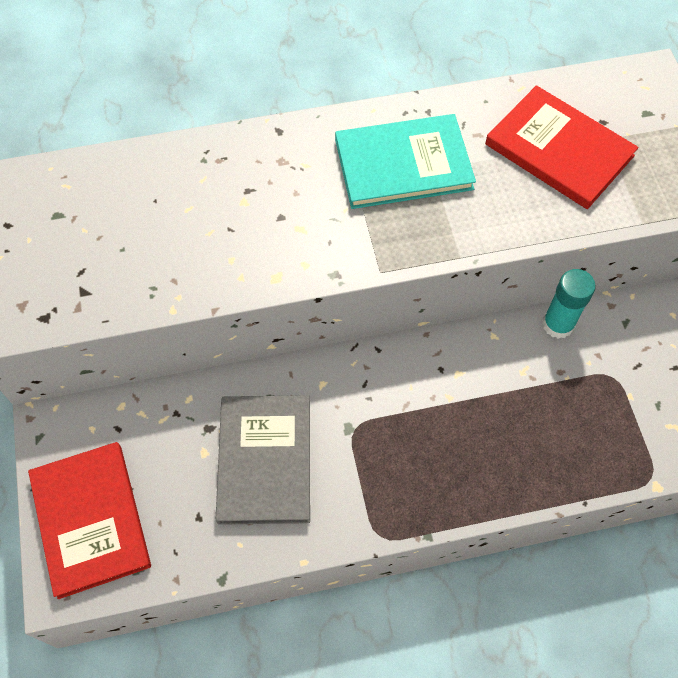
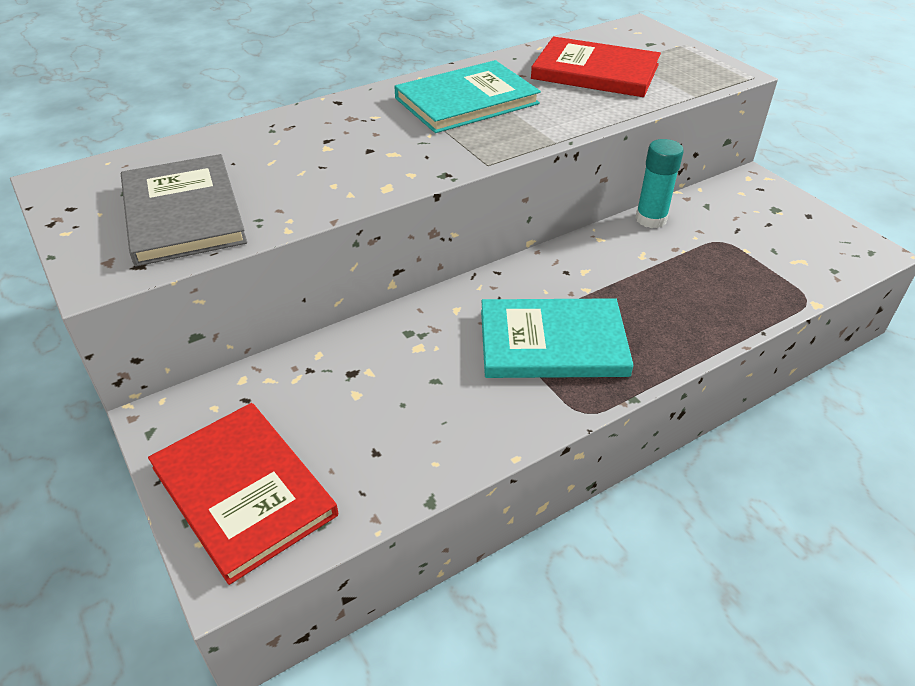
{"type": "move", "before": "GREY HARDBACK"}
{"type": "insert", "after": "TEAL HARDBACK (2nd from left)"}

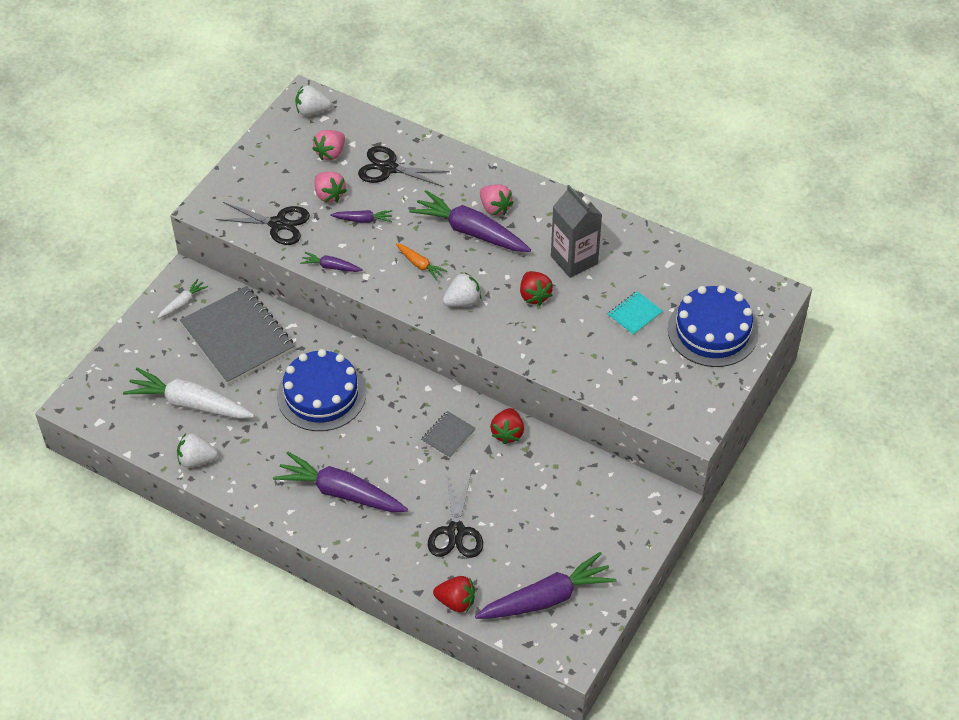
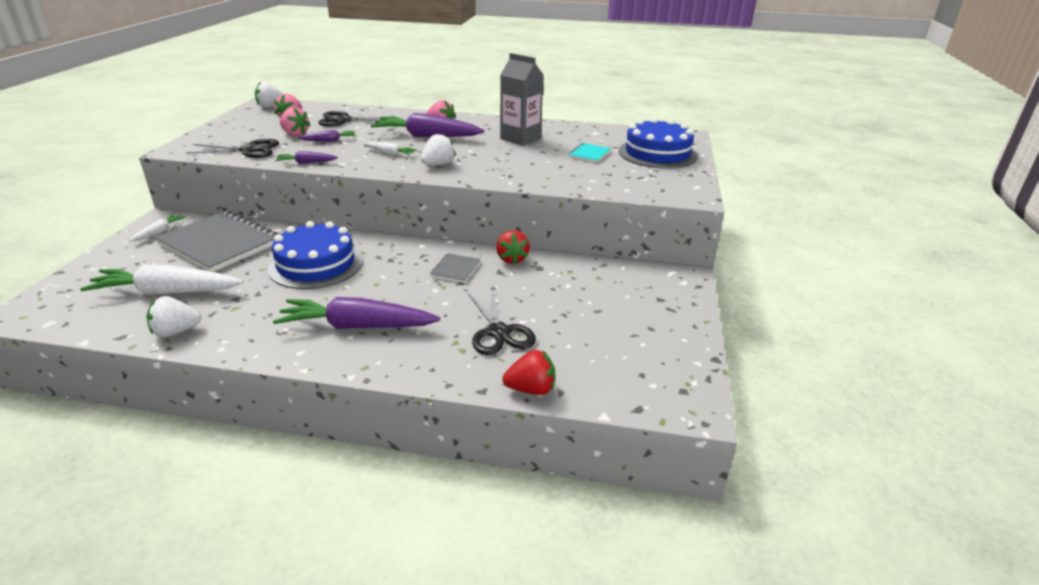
{"type": "recolor", "before": "ORANGE-COLOURED TOY CARROT", "after": "PURE WHITE TOY CARROT (3rd from left)"}
{"type": "delete", "before": "VIOLET TOY CARROT (5th from left)"}
{"type": "delete", "before": "RED TOY STRAWBERRY (3rd from left)"}

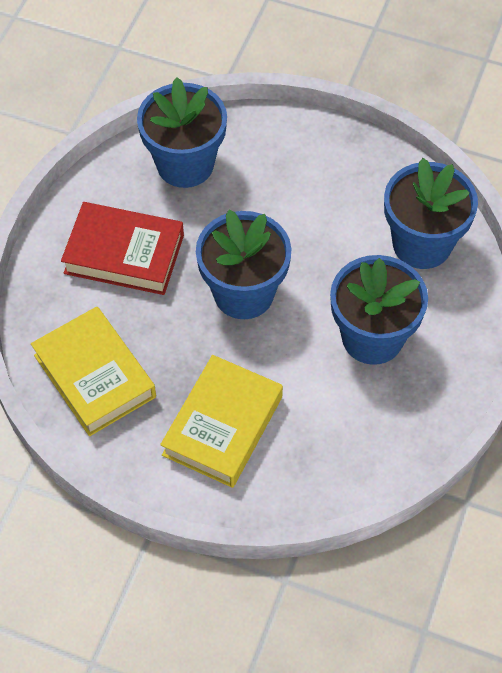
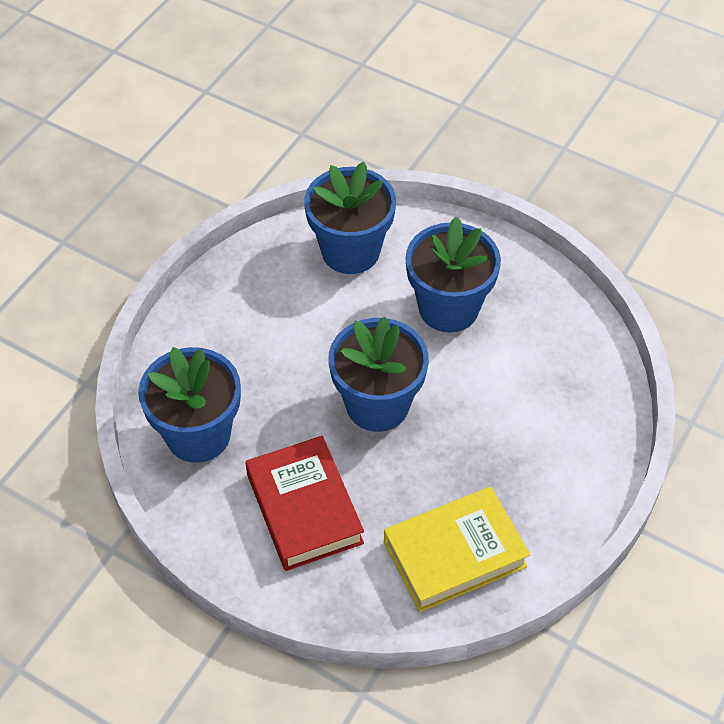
{"type": "rotate", "before": "RED HARDBACK", "turn": -45}
{"type": "delete", "before": "GOLDEN HARDBACK (2nd from left)"}

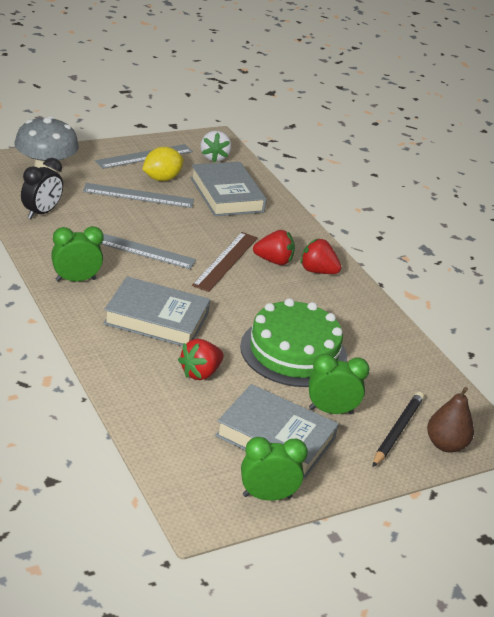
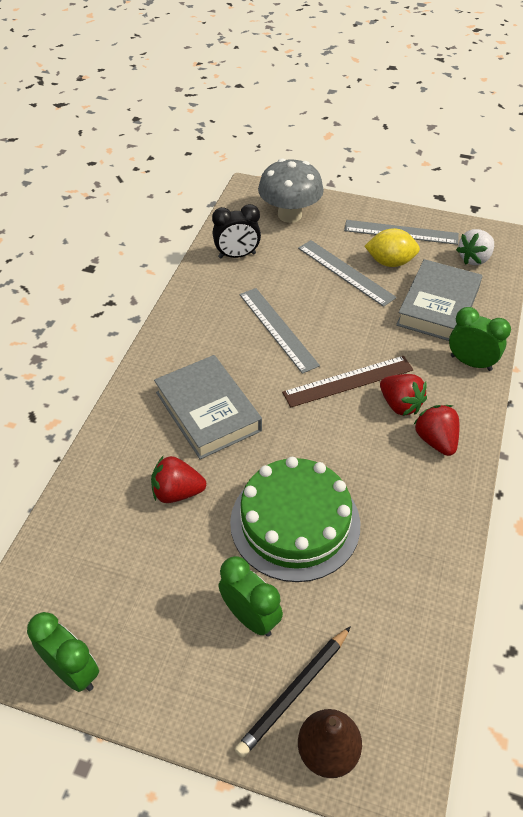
{"type": "rotate", "before": "JET-BLACK WOODEN PENCIL", "turn": 150}
{"type": "move", "before": "GREEN CLOCK (1st from left in the first image)", "after": "GREEN CLOCK (3rd from left)"}
{"type": "delete", "before": "GREY HARDBACK (3rd from left)"}

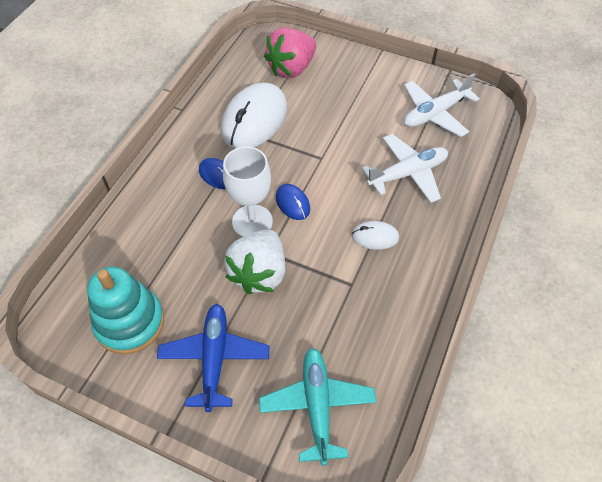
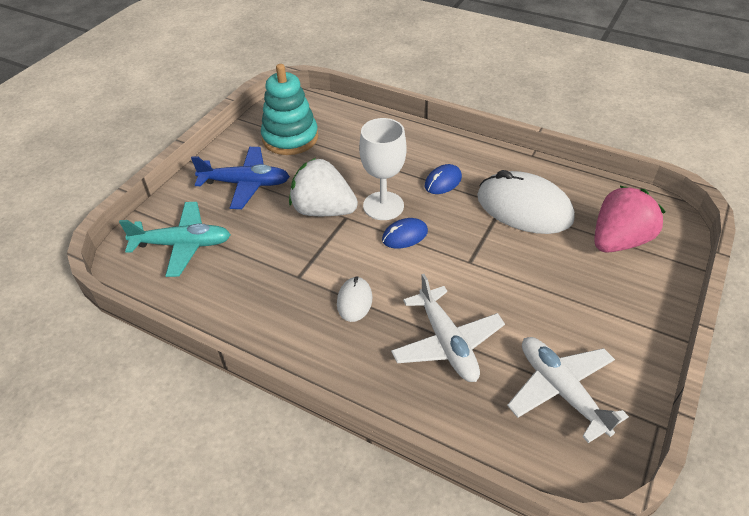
{"type": "rotate", "before": "ROSY TOY STRAWBERRY", "turn": 90}

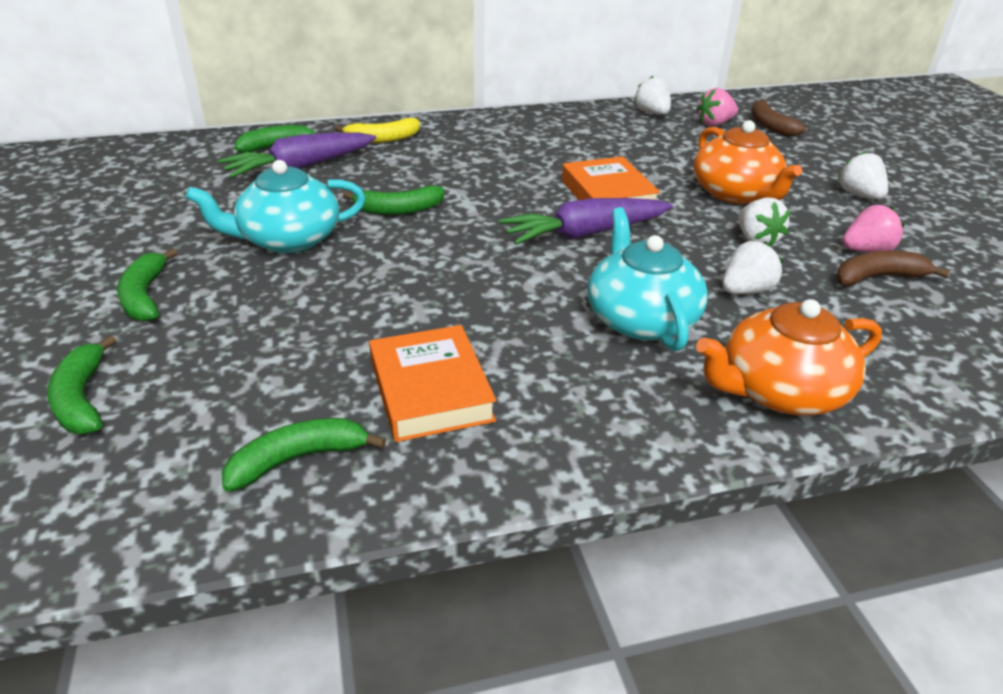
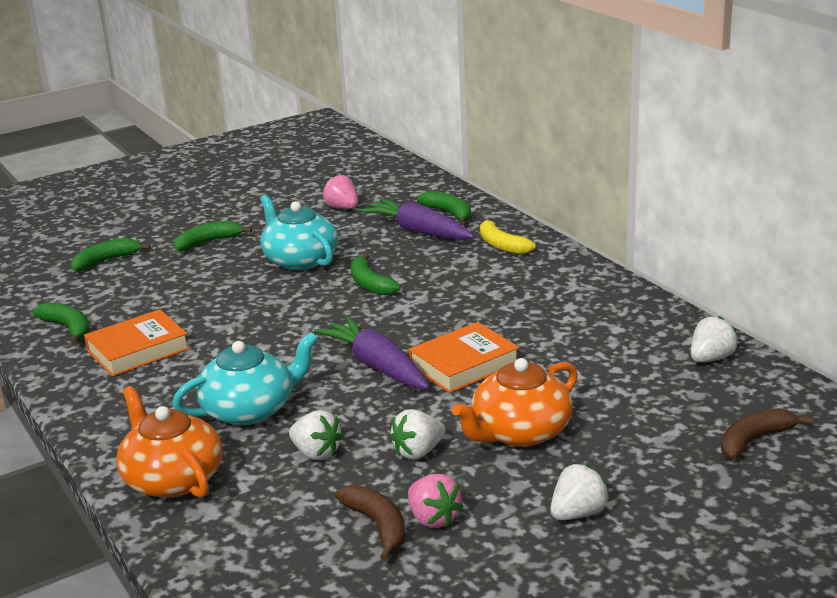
{"type": "move", "before": "ROSY TOY STRAWBERRY (1st from left)"}

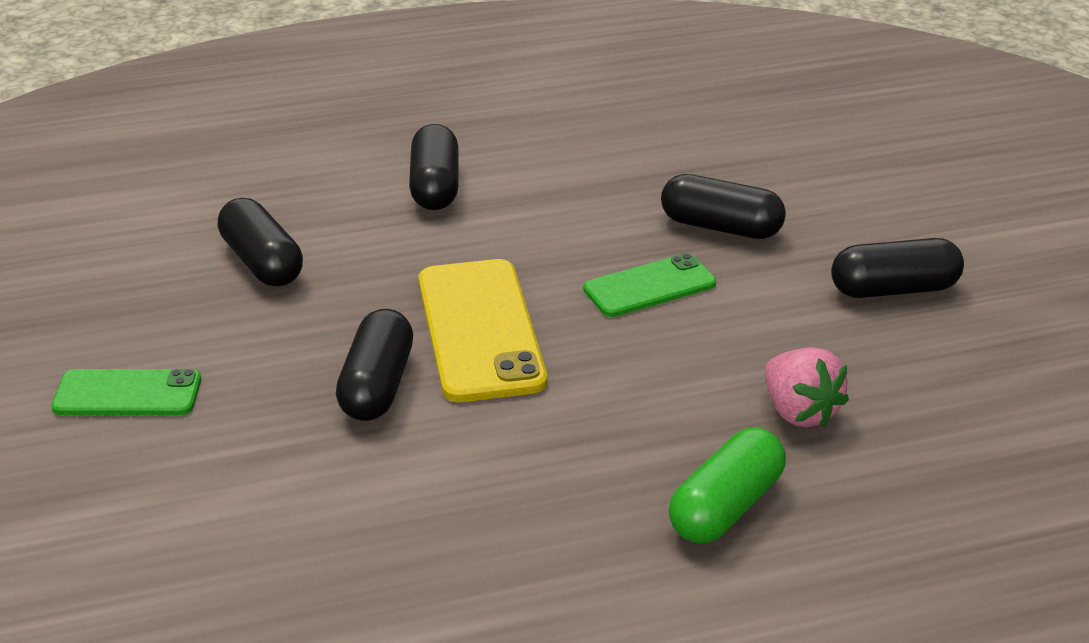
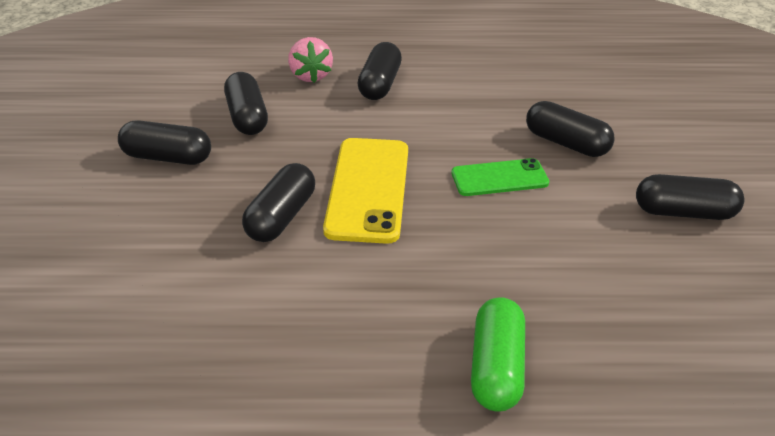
{"type": "insert", "after": "JET-BLACK PILL SHAPE (1st from left)"}
{"type": "move", "before": "ROSY TOY STRAWBERRY"}
{"type": "rotate", "before": "GREEN PILL SHAPE", "turn": -45}
{"type": "delete", "before": "GREEN SMARTPHONE (1st from left)"}

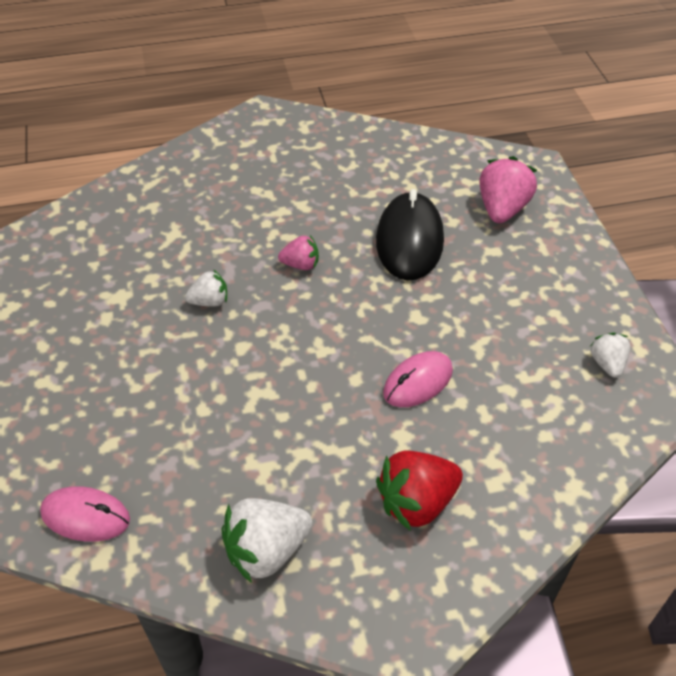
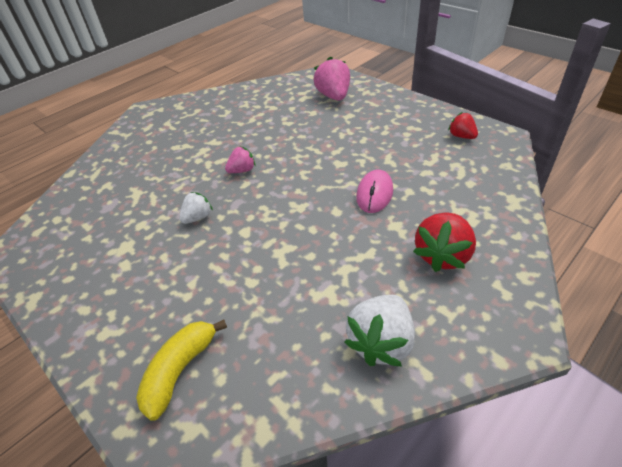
{"type": "insert", "after": "GOLDEN BANANA"}
{"type": "recolor", "before": "PURE WHITE TOY STRAWBERRY (3rd from left)", "after": "RED TOY STRAWBERRY (2nd from left)"}
{"type": "delete", "before": "ROSY COMPUTER MOUSE (1st from left)"}
{"type": "delete", "before": "JET-BLACK COMPUTER MOUSE"}

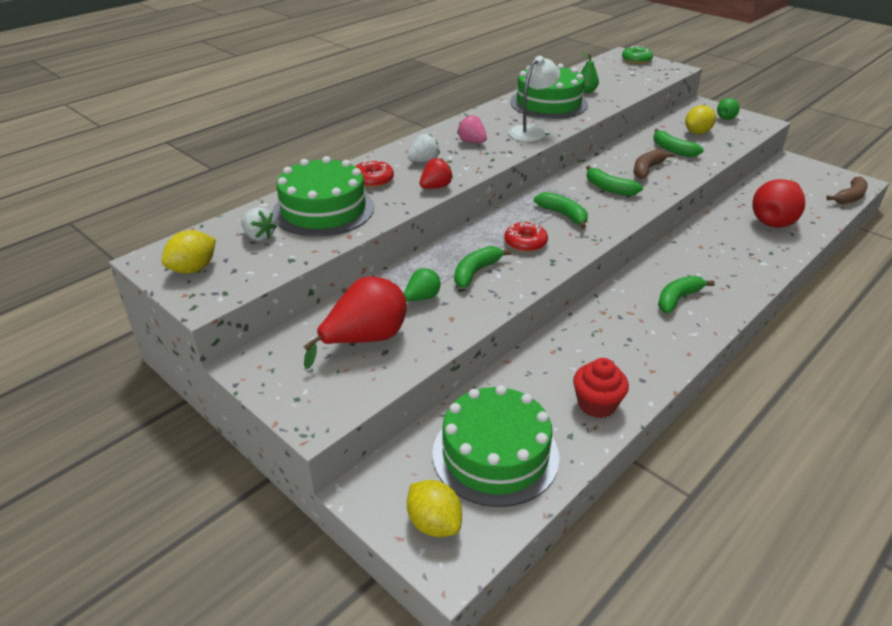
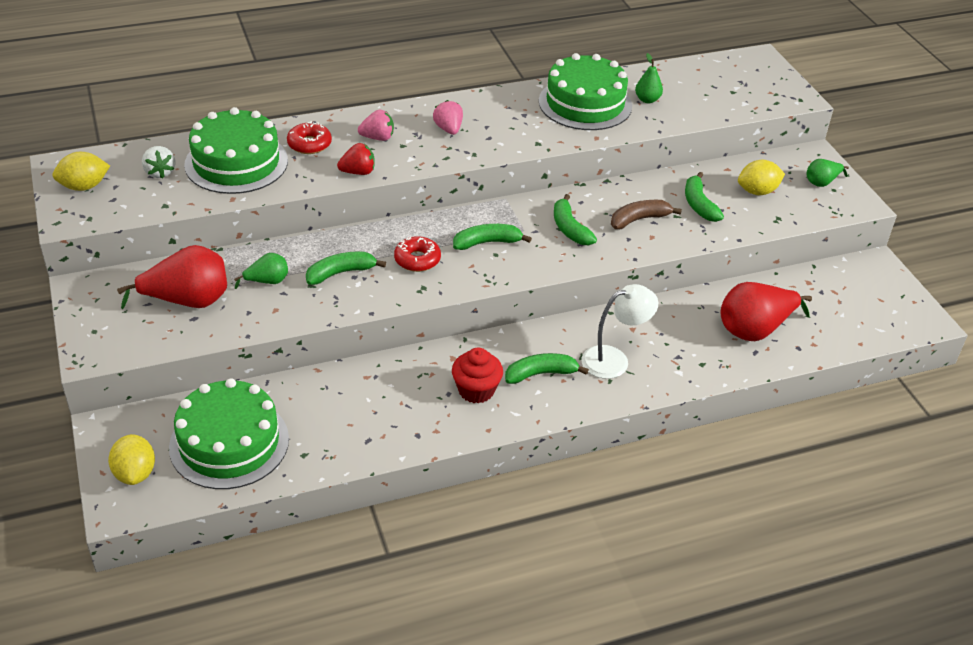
{"type": "recolor", "before": "PURE WHITE TOY STRAWBERRY (2nd from left)", "after": "ROSY TOY STRAWBERRY (1st from left)"}
{"type": "move", "before": "RED FAIRY CAKE"}
{"type": "rotate", "before": "GREEN BANANA (2nd from left)", "turn": -90}
{"type": "move", "before": "PURE WHITE LAMP"}
{"type": "delete", "before": "GREEN DONUT"}
{"type": "delete", "before": "BROWN BANANA (2nd from left)"}

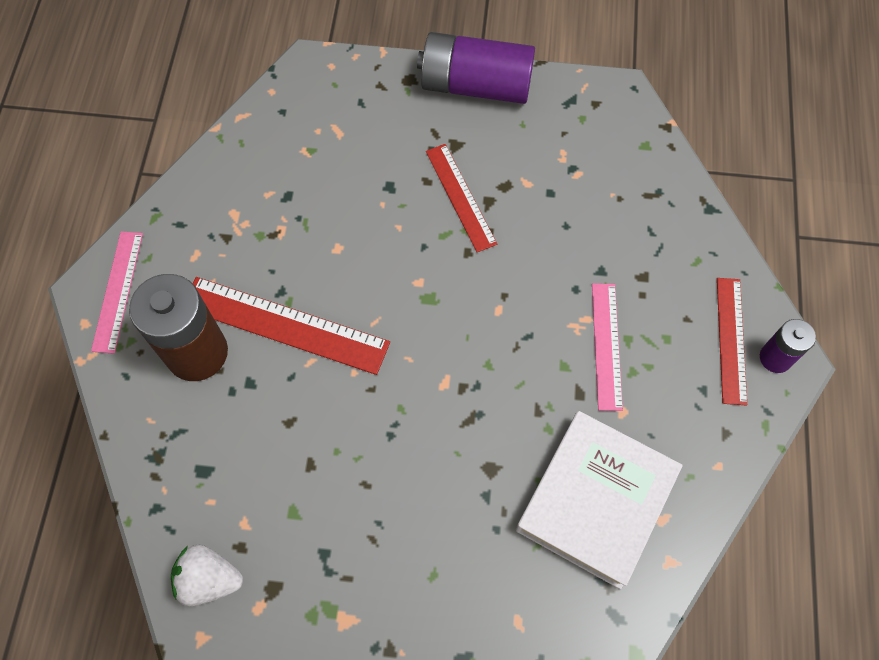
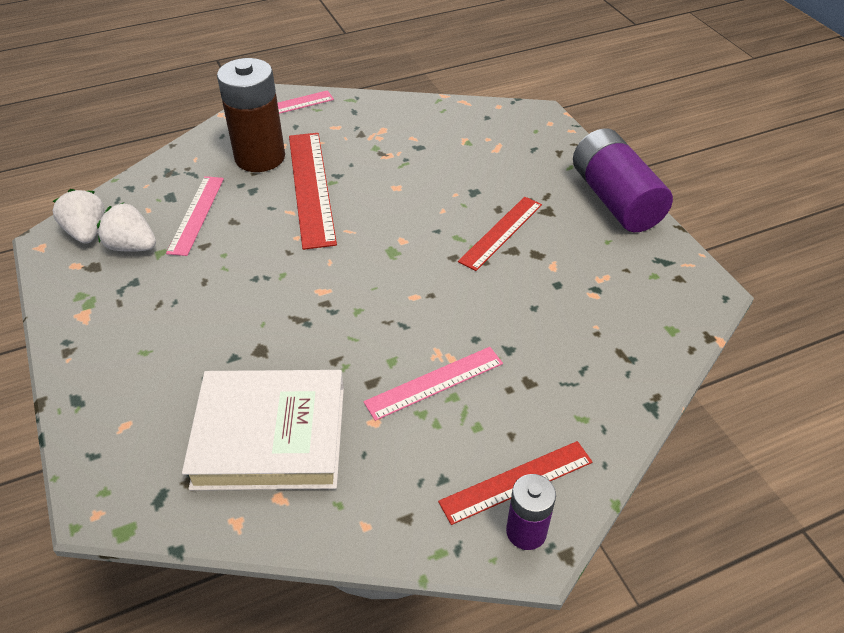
{"type": "insert", "after": "PURE WHITE TOY STRAWBERRY (2nd from left)"}
{"type": "insert", "after": "ROSY MEASURING STICK (1st from left)"}

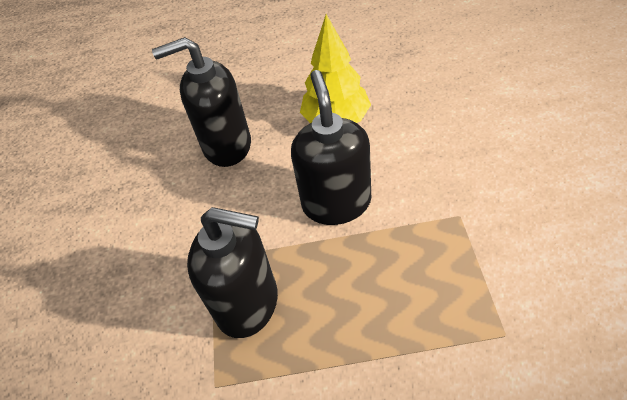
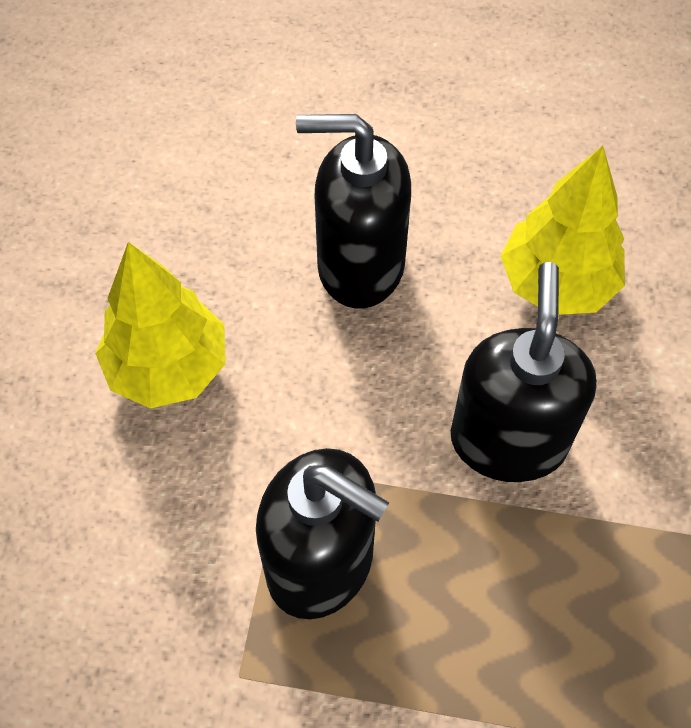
{"type": "insert", "after": "GOLDEN TREE (1st from left)"}

